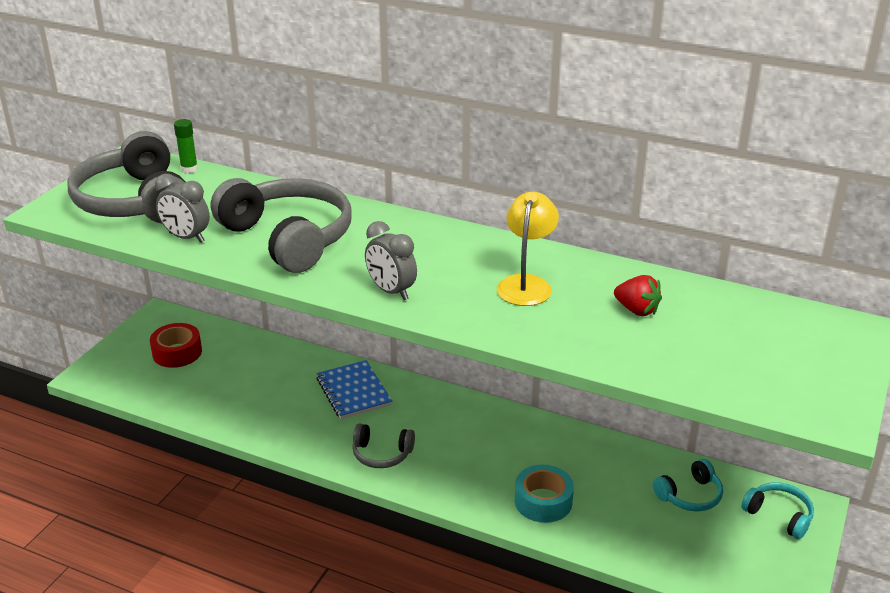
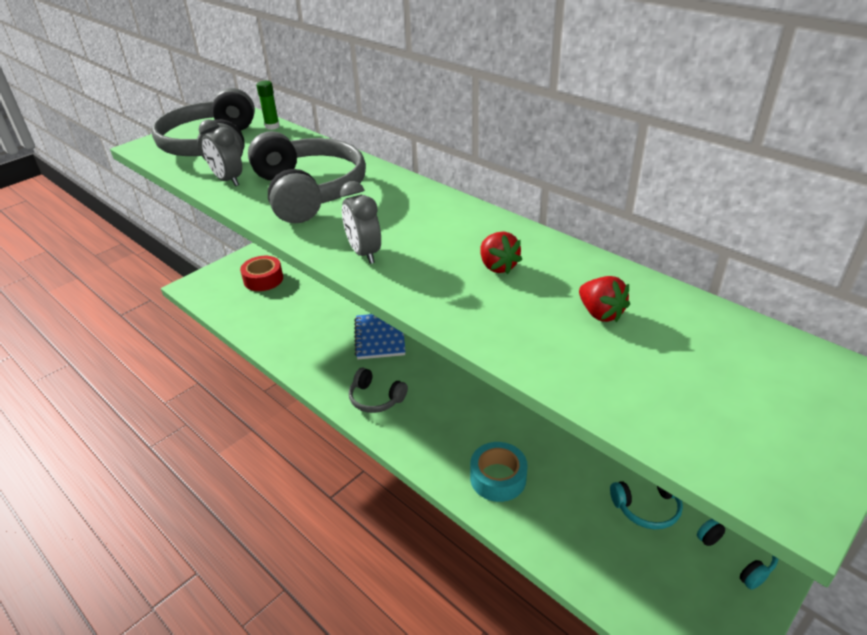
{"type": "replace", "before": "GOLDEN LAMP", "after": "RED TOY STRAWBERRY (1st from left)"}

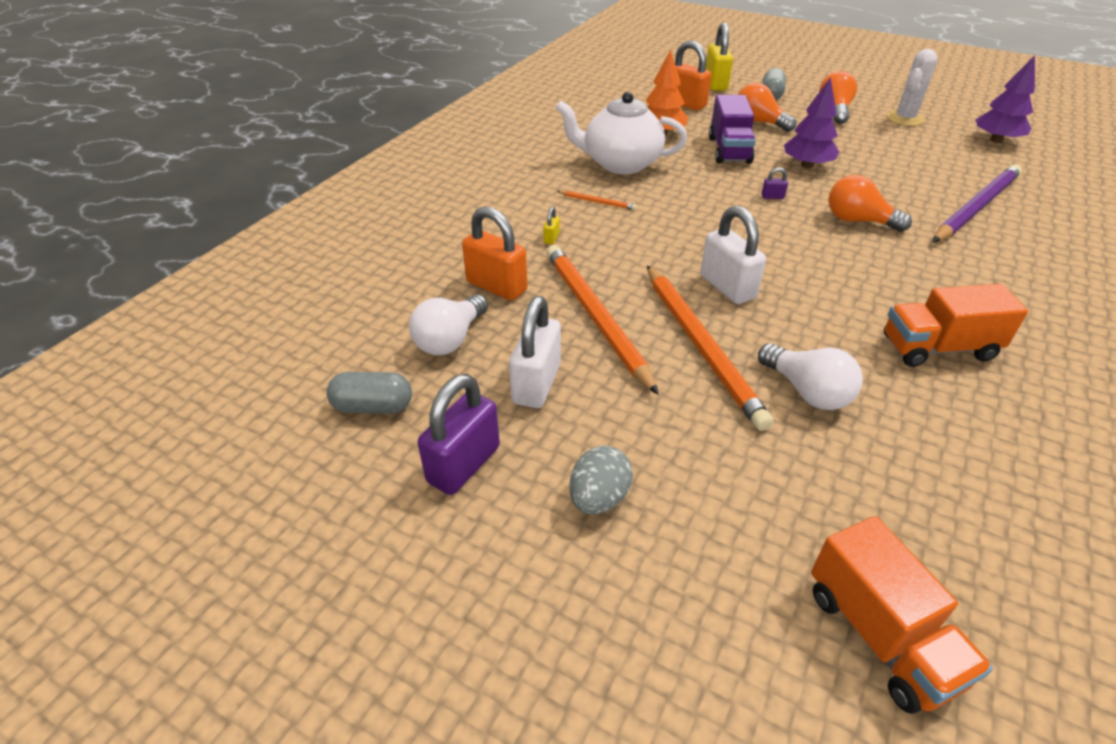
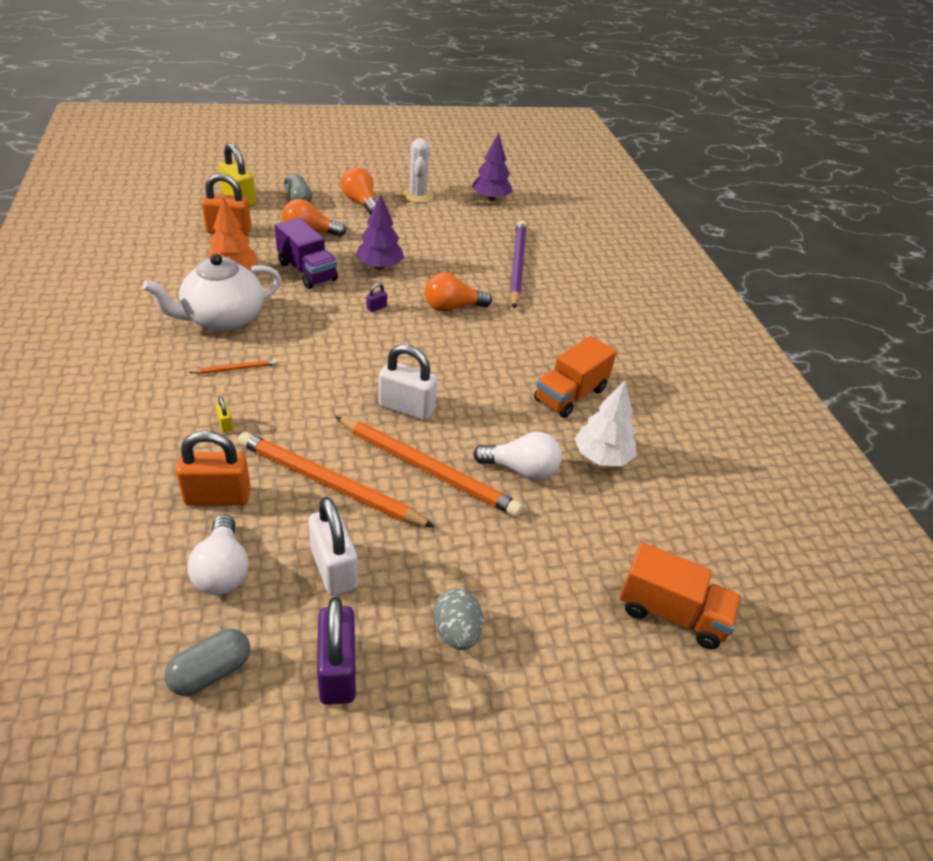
{"type": "insert", "after": "PURE WHITE TREE"}

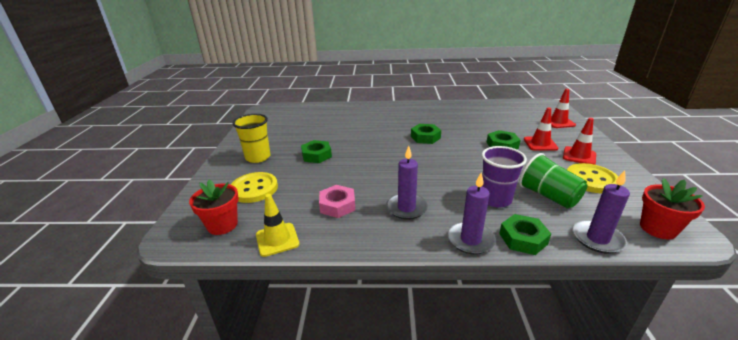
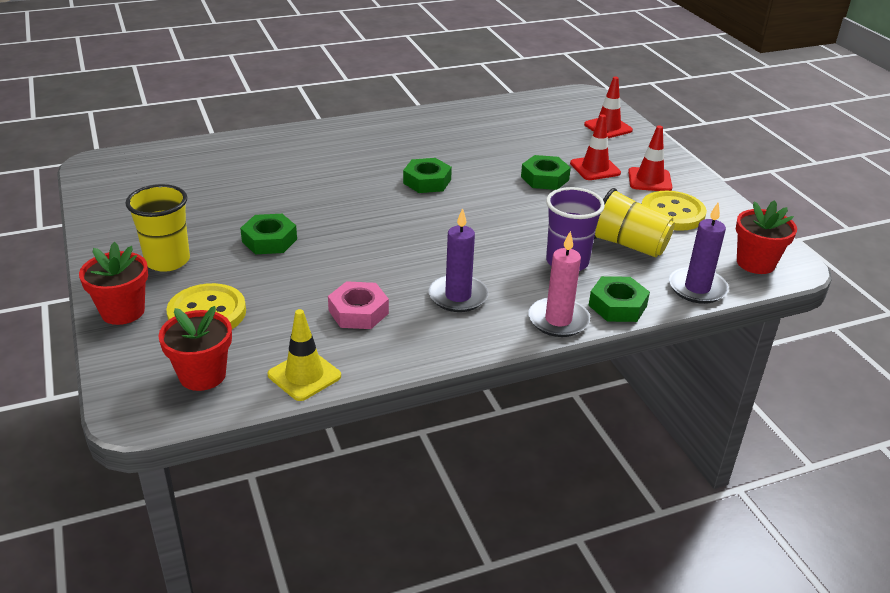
{"type": "insert", "after": "RED FLOWER POT (1st from left)"}
{"type": "recolor", "before": "VIOLET WAX CANDLE (2nd from left)", "after": "ROSY WAX CANDLE"}
{"type": "recolor", "before": "GREEN CUP", "after": "GOLDEN CUP (2nd from left)"}

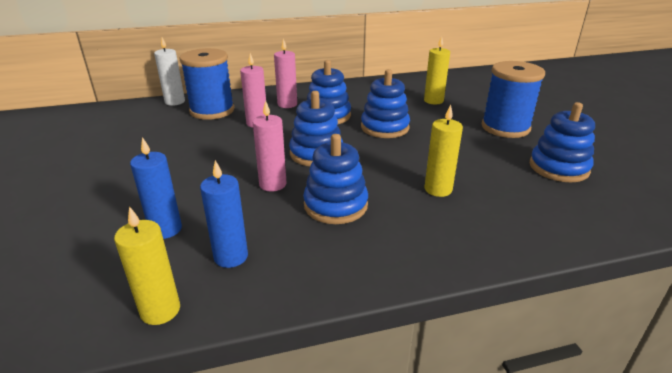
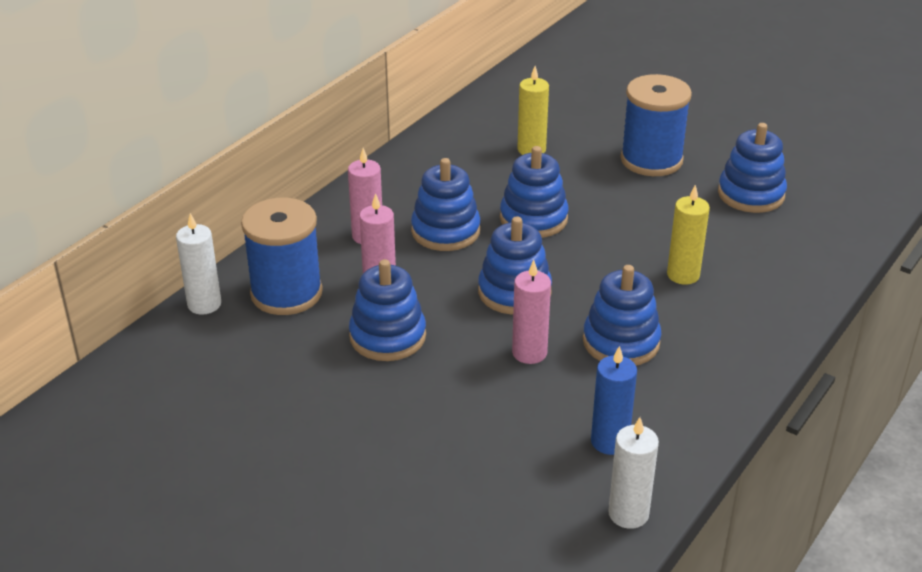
{"type": "insert", "after": "COBALT STACKING RINGS (1st from left)"}
{"type": "recolor", "before": "GOLDEN WAX CANDLE (1st from left)", "after": "PURE WHITE WAX CANDLE (2nd from left)"}
{"type": "delete", "before": "COBALT WAX CANDLE (1st from left)"}

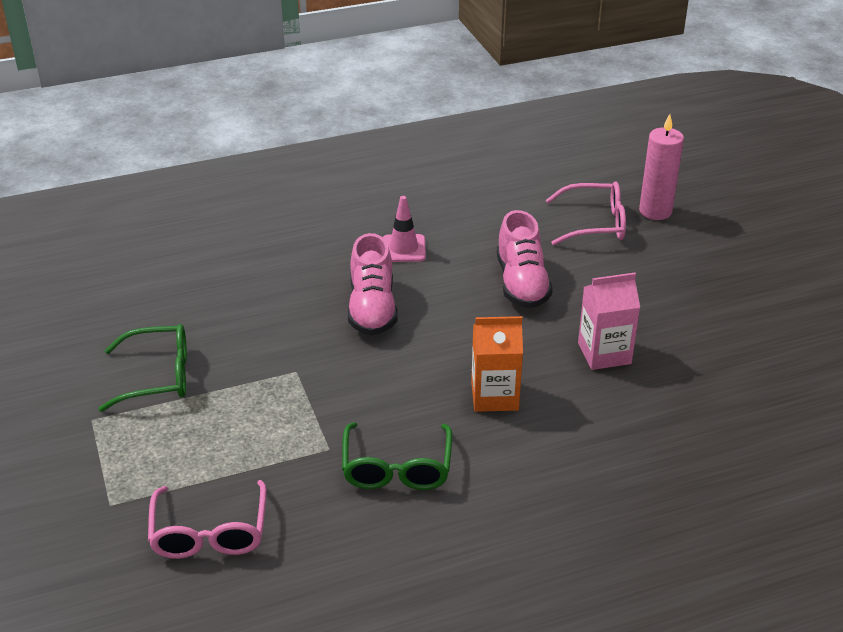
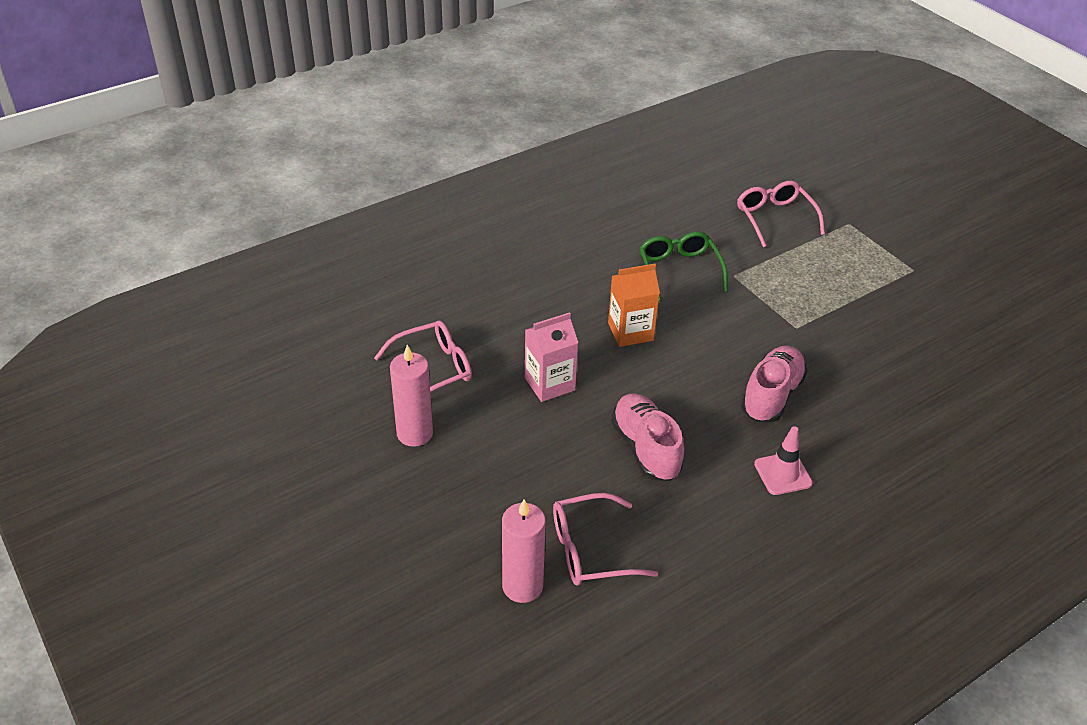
{"type": "insert", "after": "ROSY GLASSES (1st from left)"}
{"type": "insert", "after": "ROSY WAX CANDLE (1st from left)"}
{"type": "rotate", "before": "ROSY LACE-UP SHOE (1st from left in the first image)", "turn": 45}
{"type": "delete", "before": "GREEN GLASSES (1st from left)"}

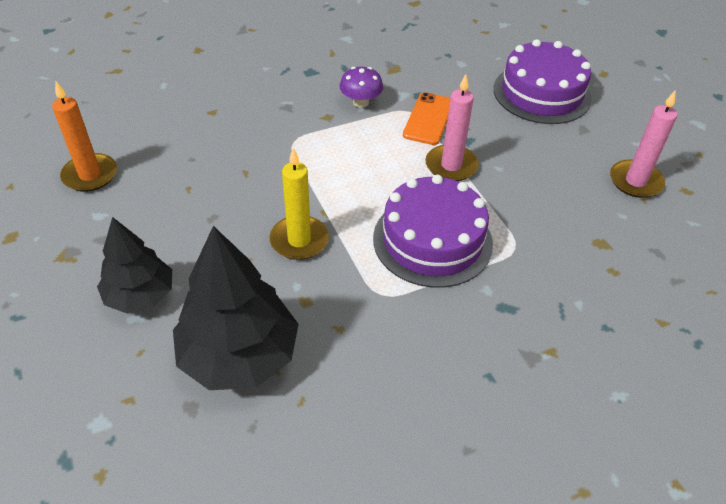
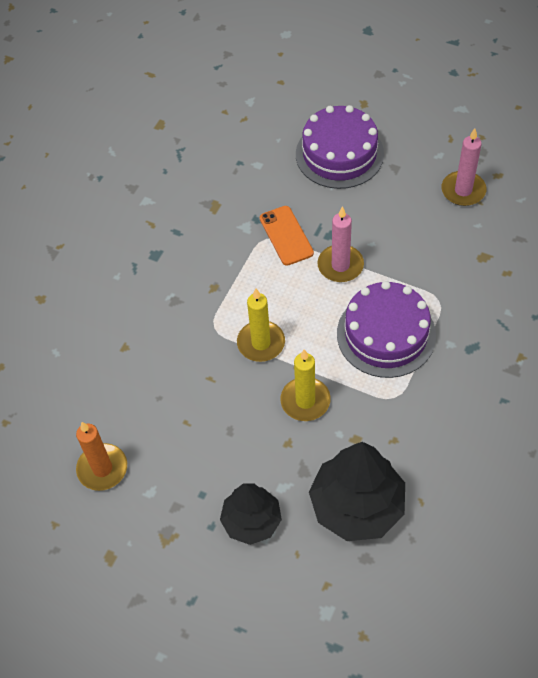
{"type": "insert", "after": "GOLDEN WAX CANDLE (1st from left)"}
{"type": "delete", "before": "VIOLET FUNGUS"}

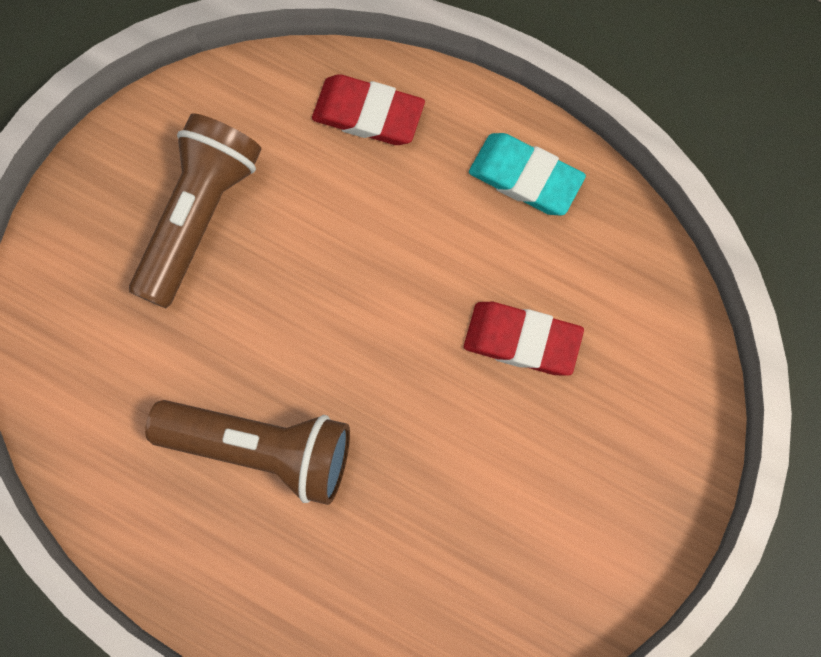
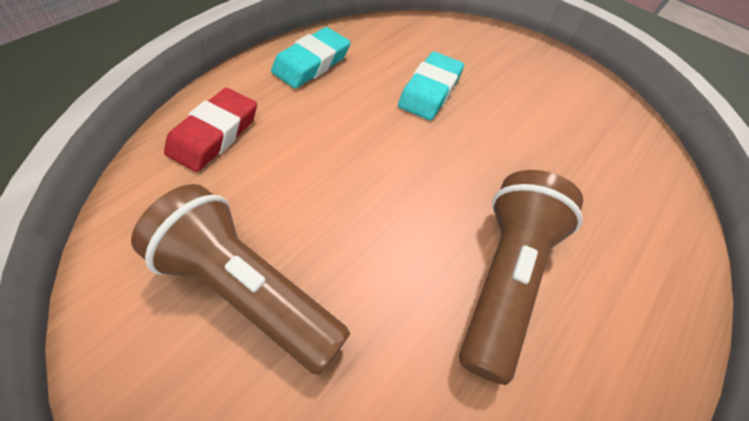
{"type": "recolor", "before": "RED PENCIL ERASER (2nd from left)", "after": "TEAL PENCIL ERASER (2nd from left)"}

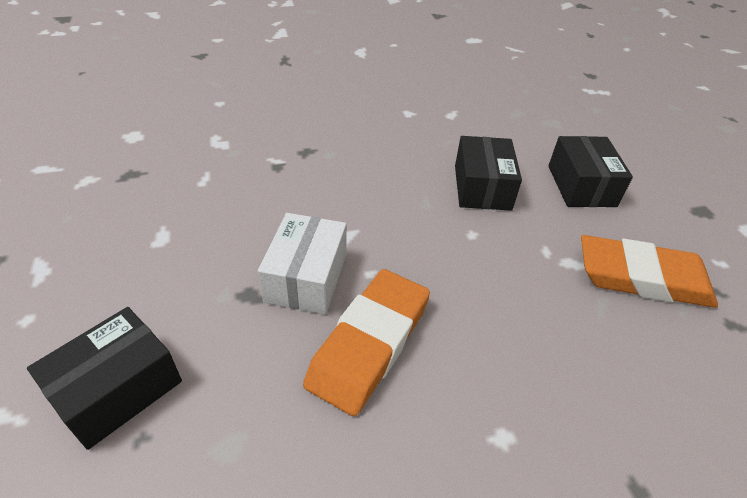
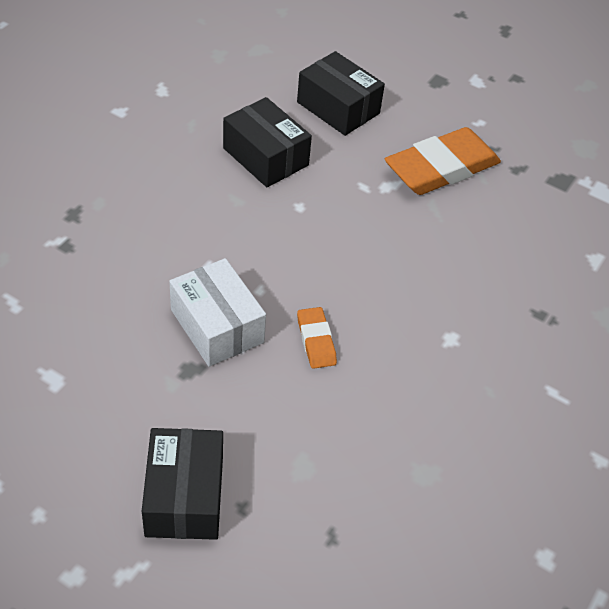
{"type": "resize", "before": "ORANGE-COLOURED PENCIL ERASER (1st from left)", "scale": 0.48}

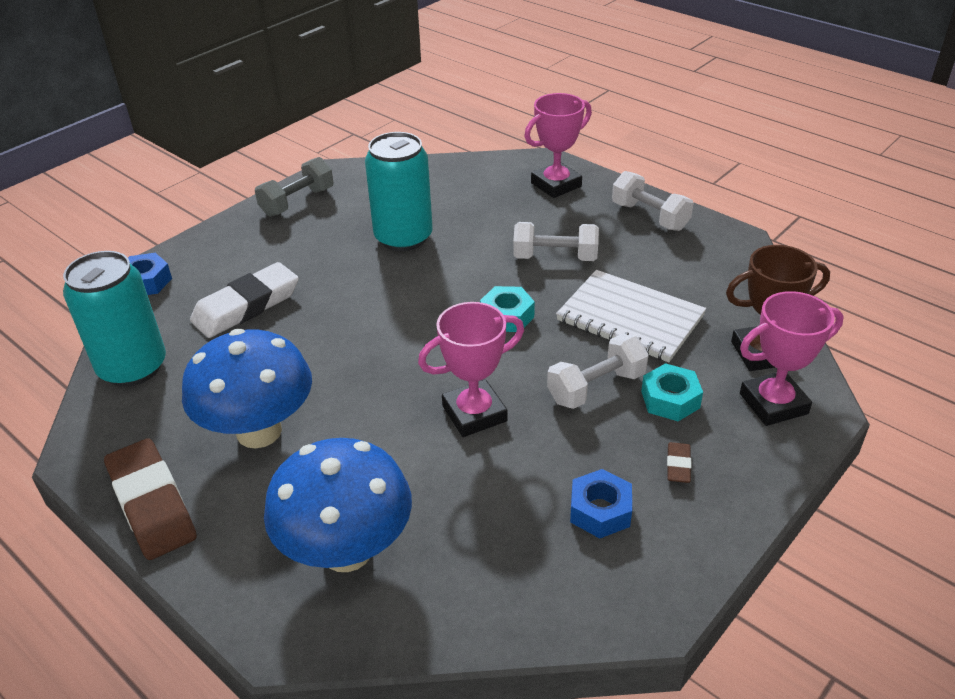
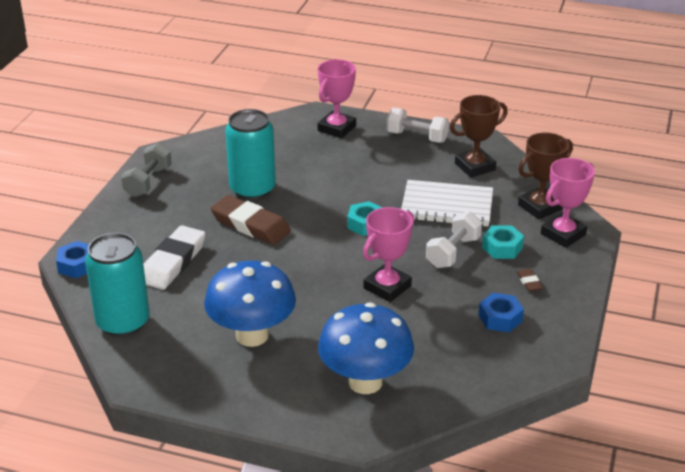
{"type": "move", "before": "BROWN PENCIL ERASER (1st from left)"}
{"type": "insert", "after": "BROWN TROPHY (1st from left)"}
{"type": "delete", "before": "PURE WHITE HAND WEIGHT (1st from left)"}

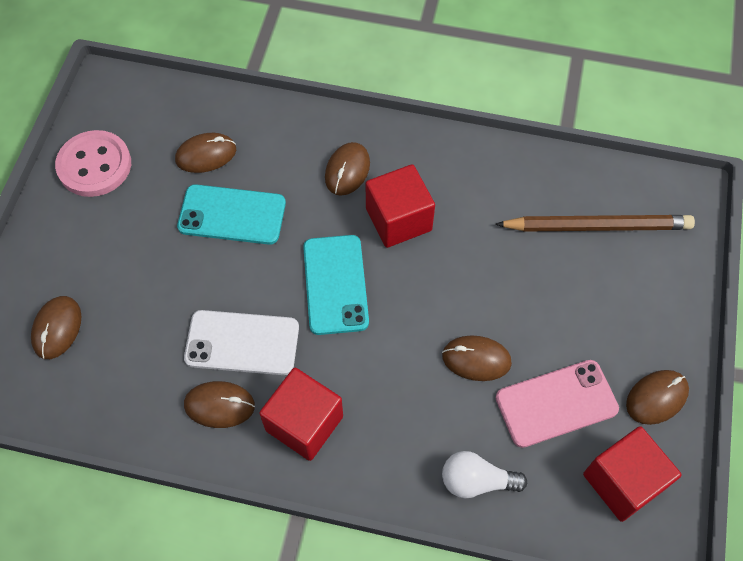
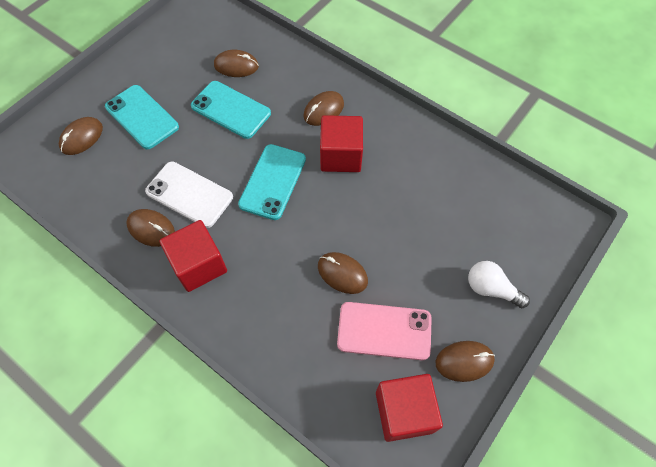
{"type": "insert", "after": "TEAL SMARTPHONE (1st from left)"}
{"type": "move", "before": "PURE WHITE LIGHTBULB"}
{"type": "delete", "before": "ROSY SHIRT BUTTON"}
{"type": "delete", "before": "BROWN WOODEN PENCIL"}

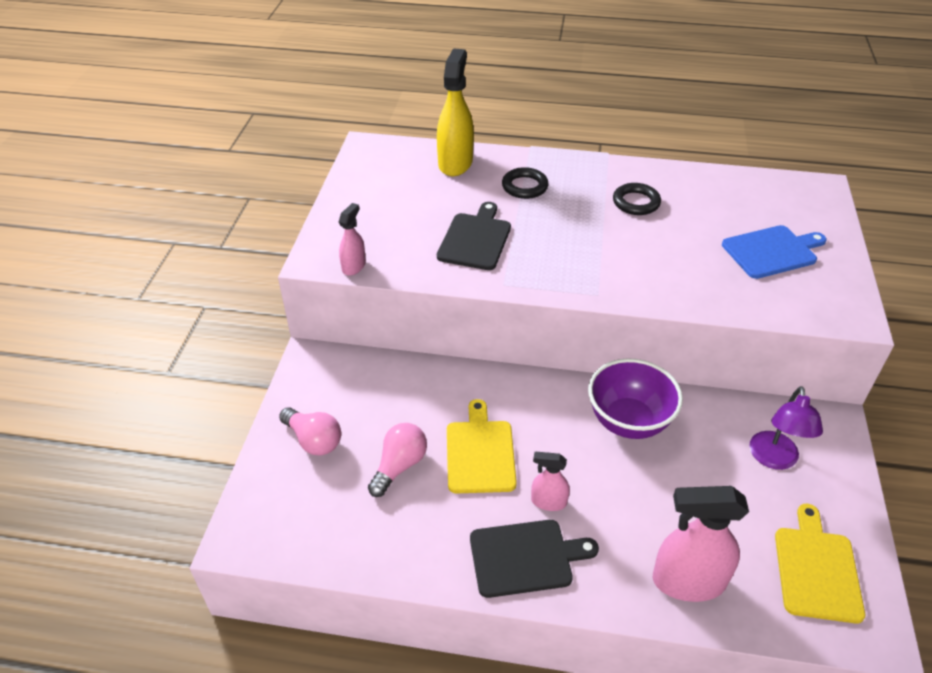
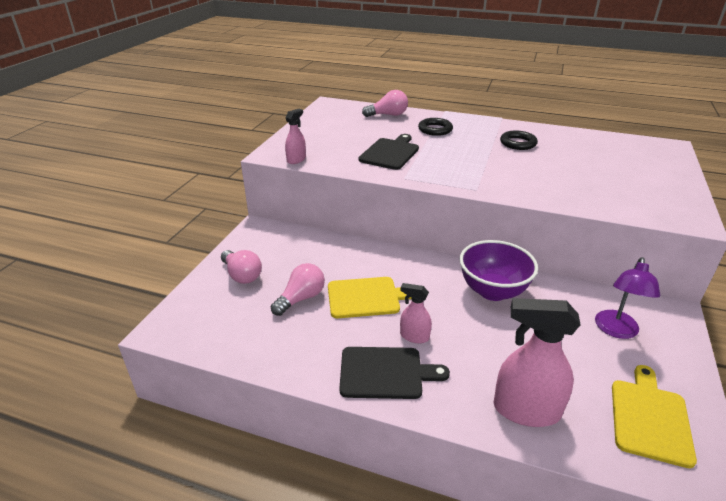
{"type": "rotate", "before": "GOLDEN CUTTING BOARD (1st from left)", "turn": 75}
{"type": "replace", "before": "GOLDEN SPRAY BOTTLE", "after": "ROSY LIGHTBULB (3rd from left)"}
{"type": "delete", "before": "COBALT CUTTING BOARD"}

